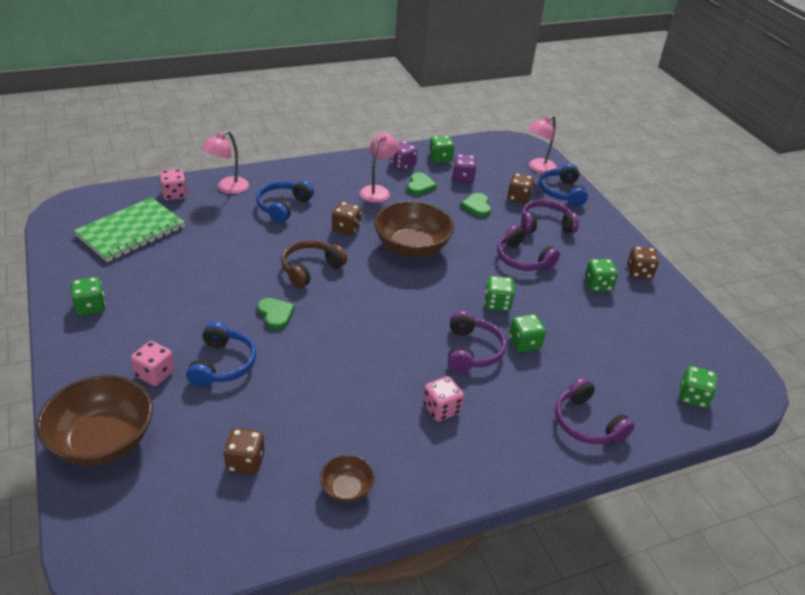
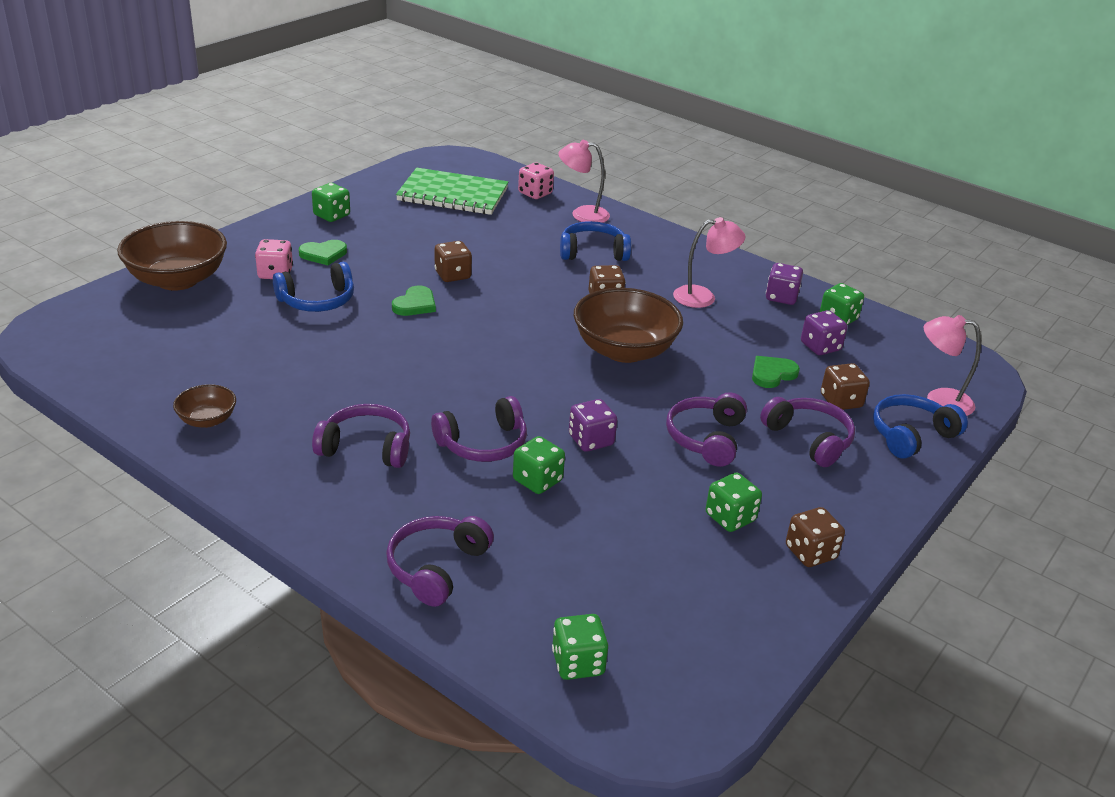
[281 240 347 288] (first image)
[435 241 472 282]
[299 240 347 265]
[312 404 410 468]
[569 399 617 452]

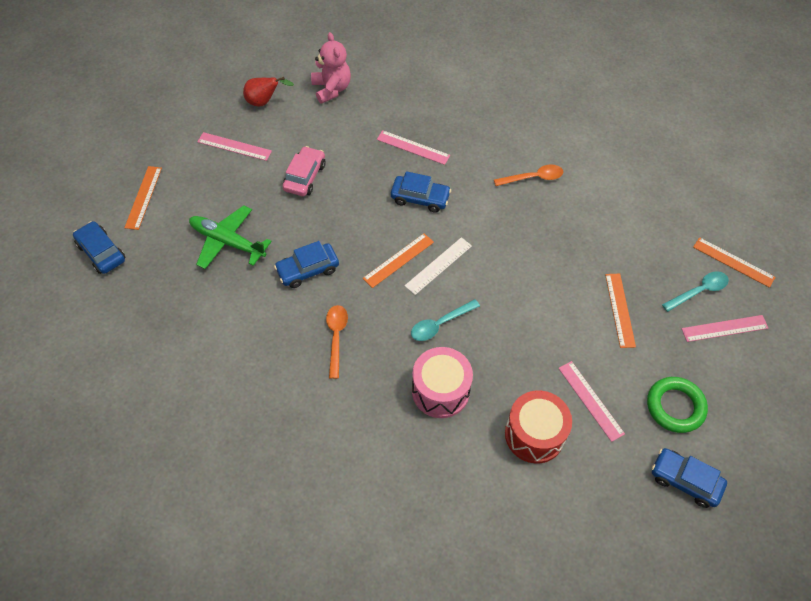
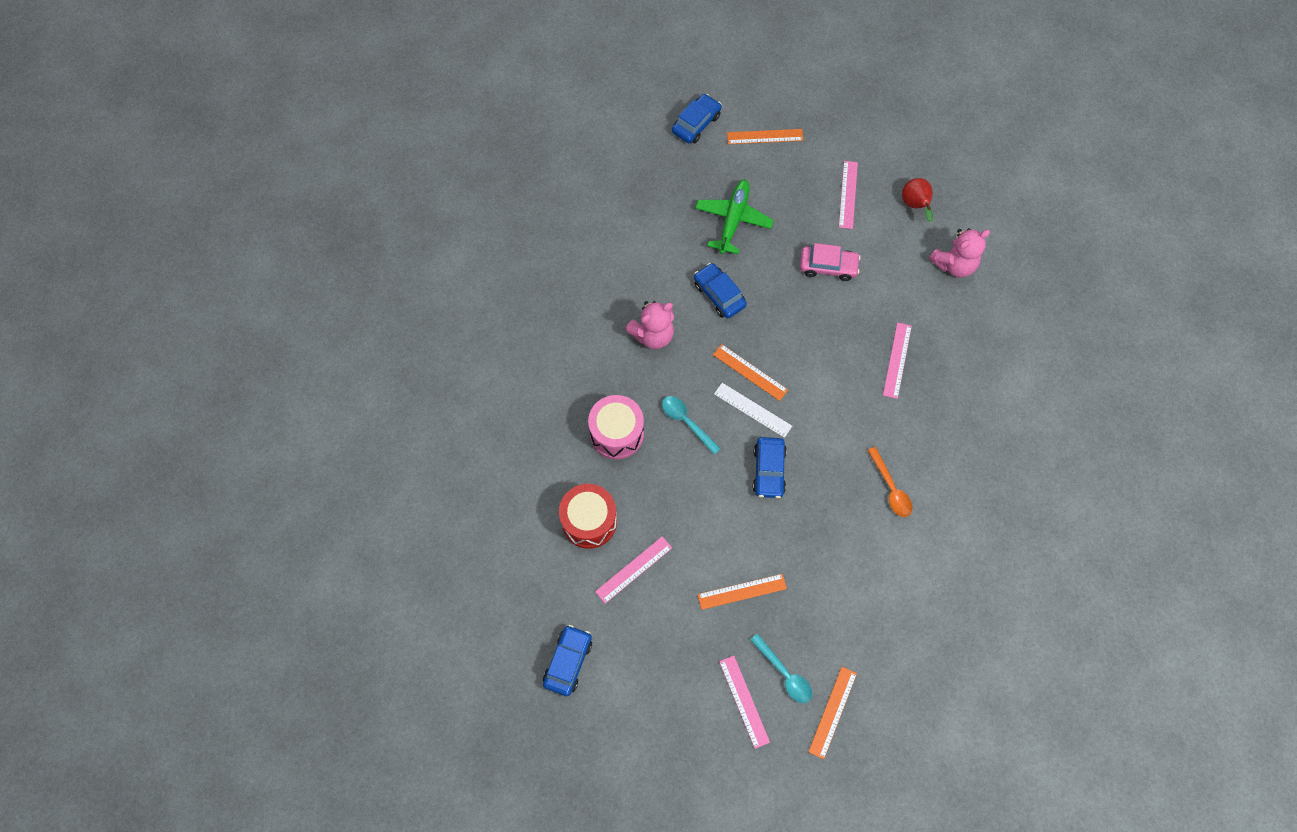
[647 377 708 433] (first image)
[753 437 787 498]
[625 301 674 349]

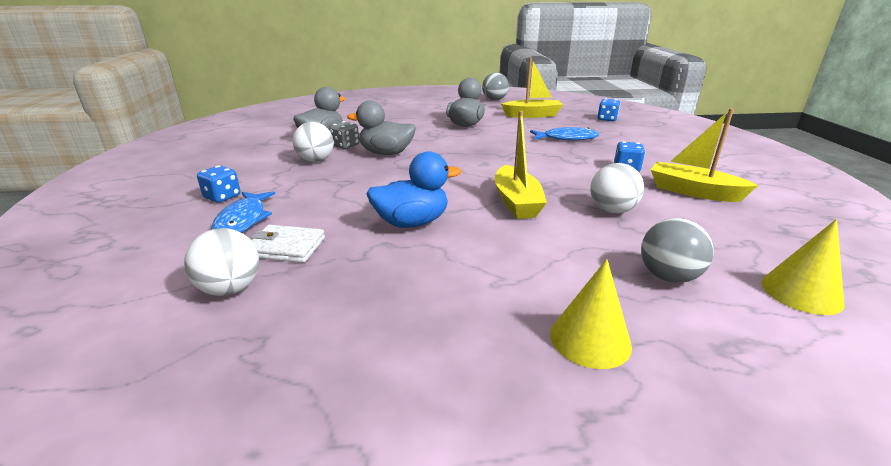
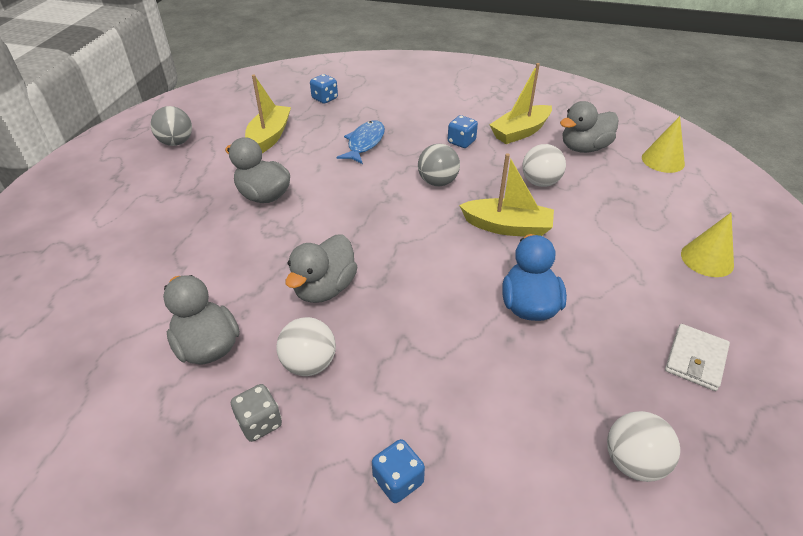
[211 191 275 233] (first image)
[560 101 618 153]
[665 324 730 391]
[231 384 282 442]
[418 144 460 186]

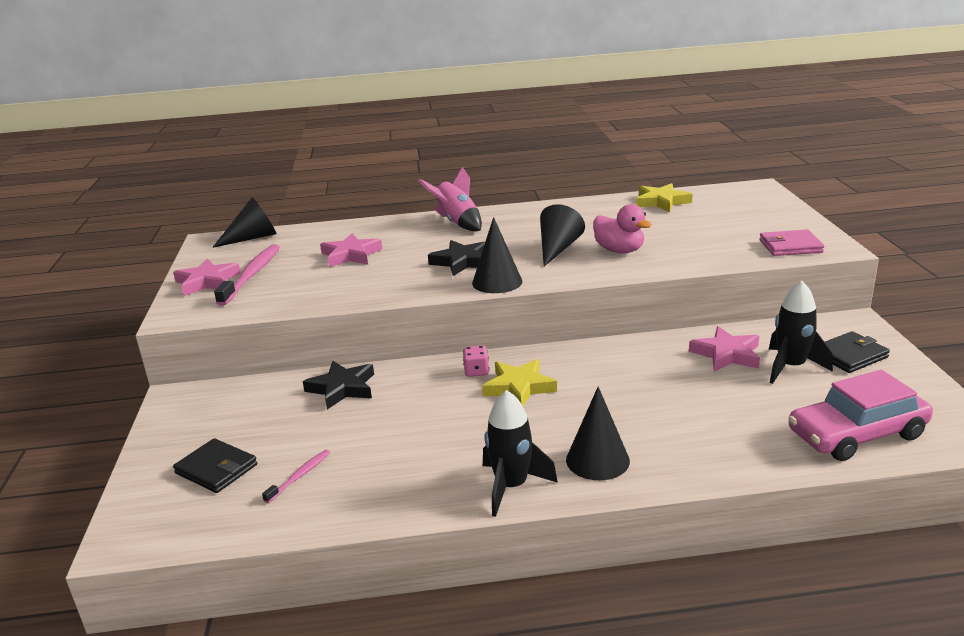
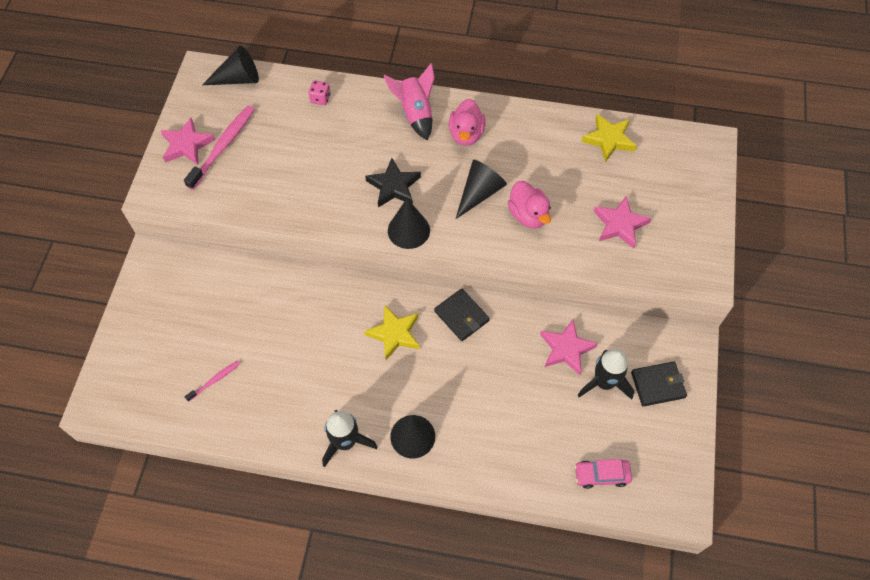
[303 361 374 409] (first image)
[759 229 824 256] (first image)
[449 99 486 146]
[434 288 490 341]
[593 196 652 249]
[308 80 330 105]
[575 459 632 489]

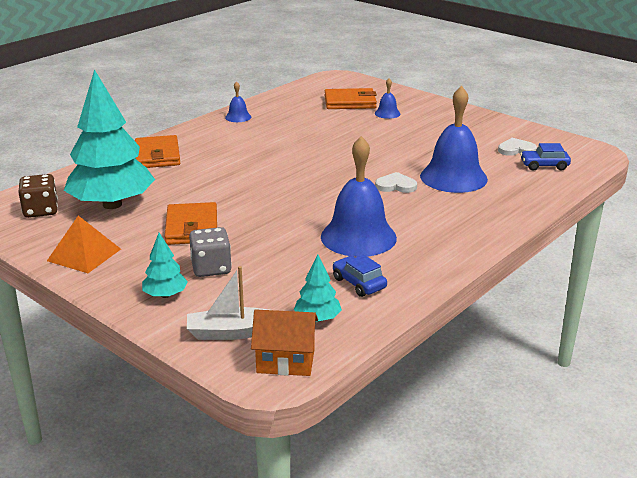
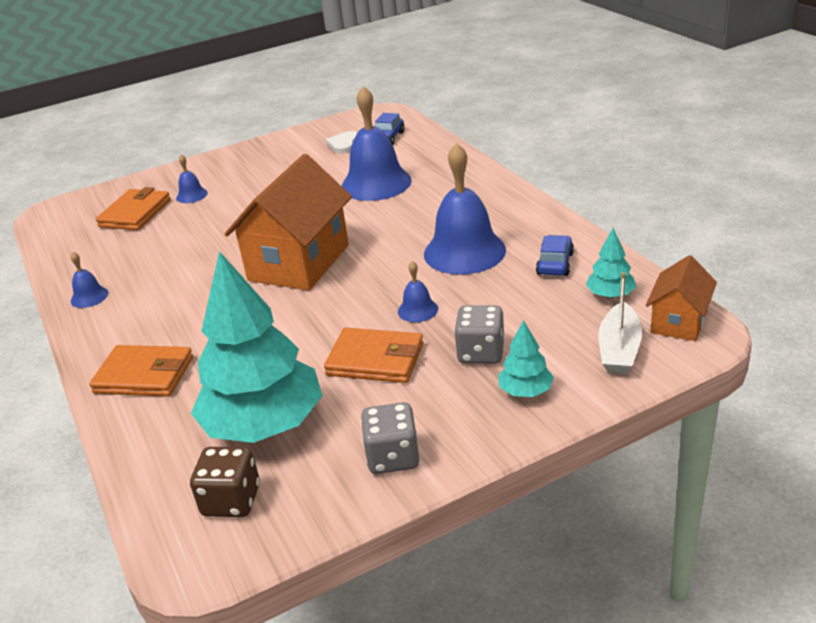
[375 172 417 193] (first image)
[225 154 352 290]
[398 261 438 322]
[361 402 419 474]
[536 235 574 276]

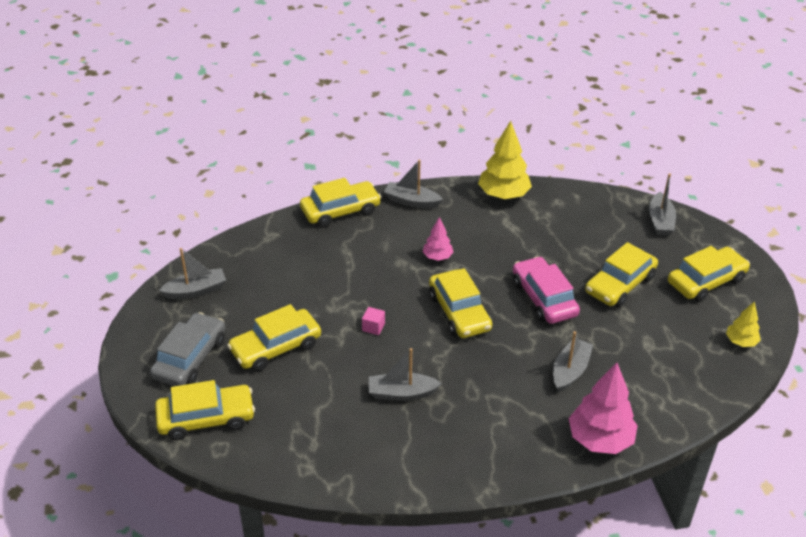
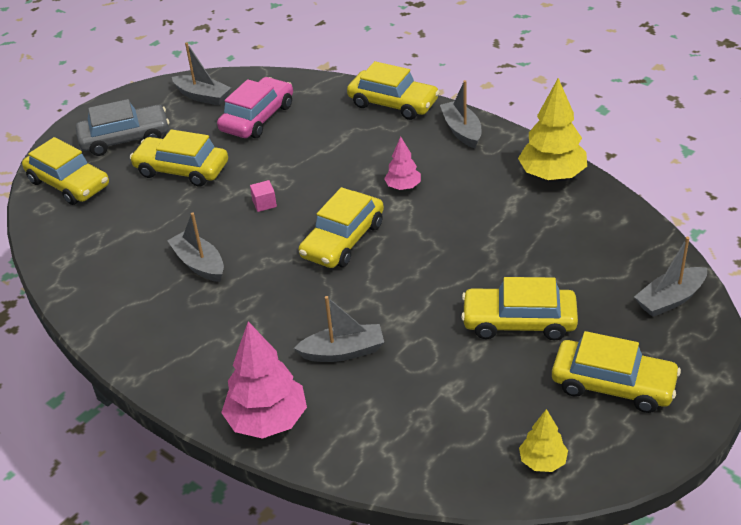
[217 77 293 138]

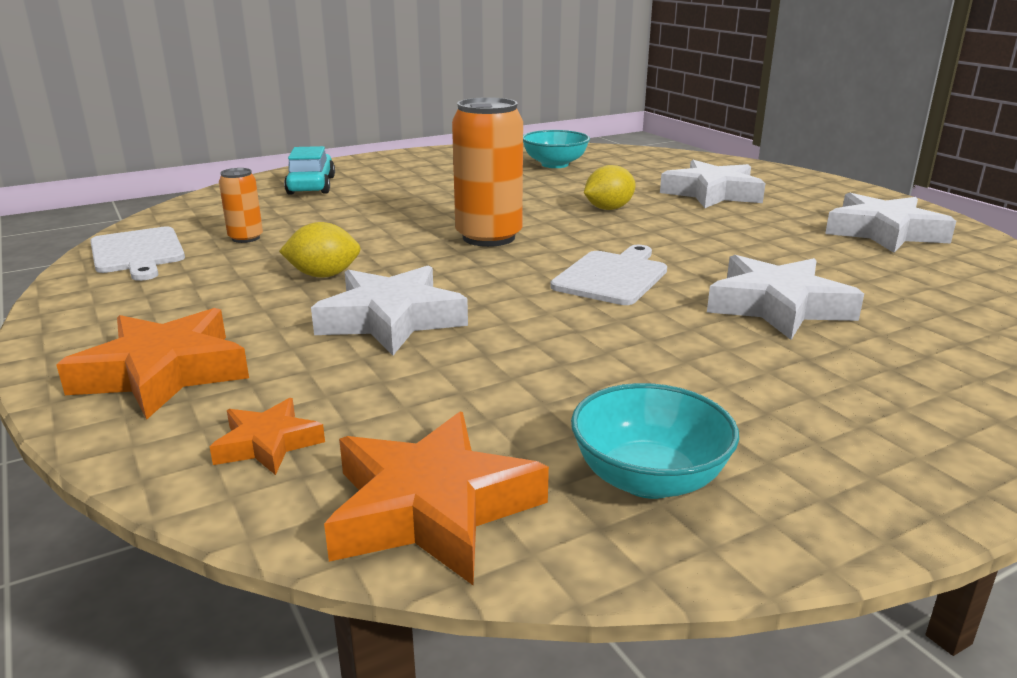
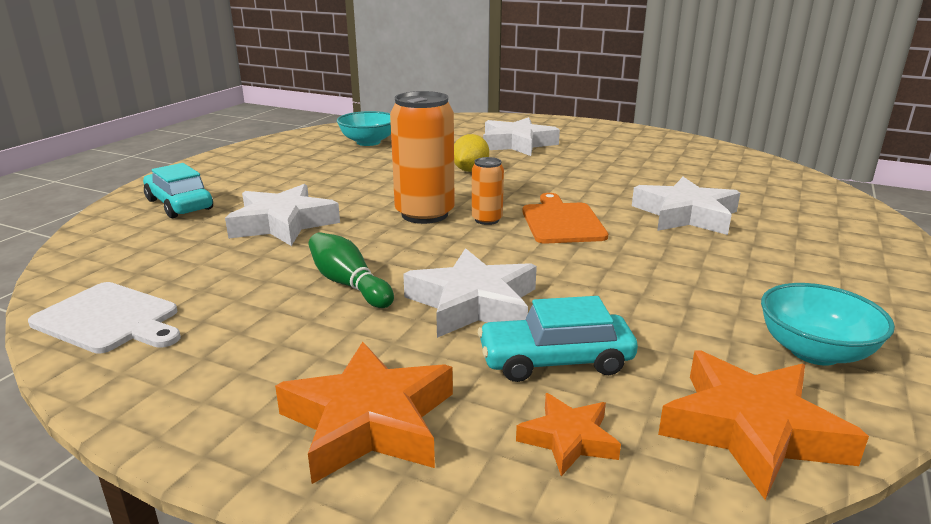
[478 296 638 382]
[472 157 504 225]
[225 184 340 246]
[309 232 394 308]
[522 193 608 243]

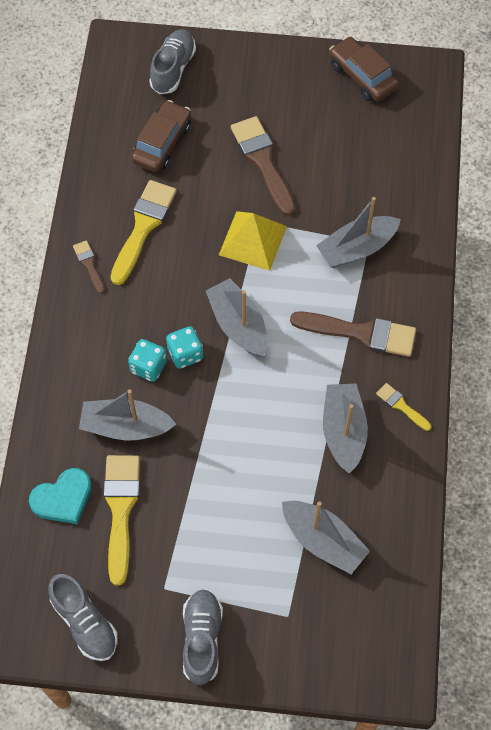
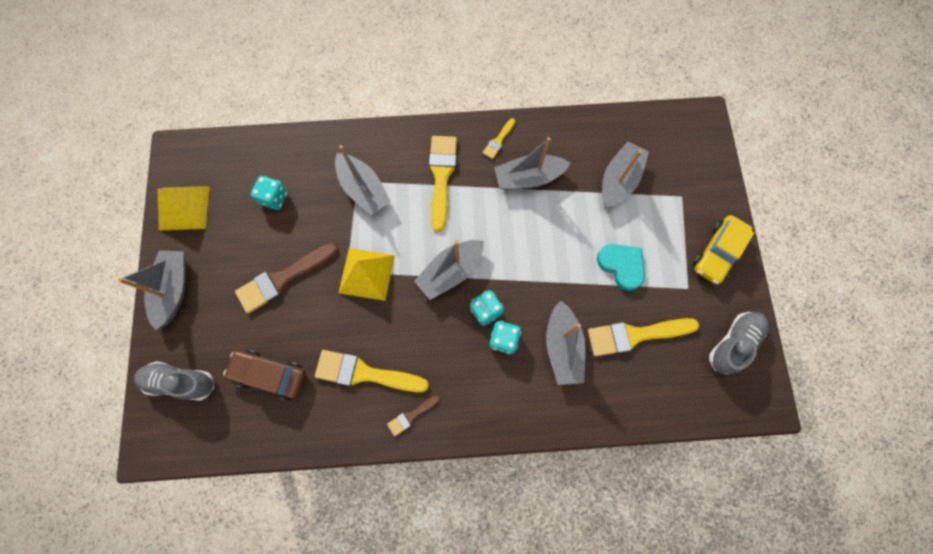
[118 251 186 330]
[251 176 288 210]
[597 244 645 291]
[693 215 754 284]
[157 186 210 231]
[429 136 457 232]

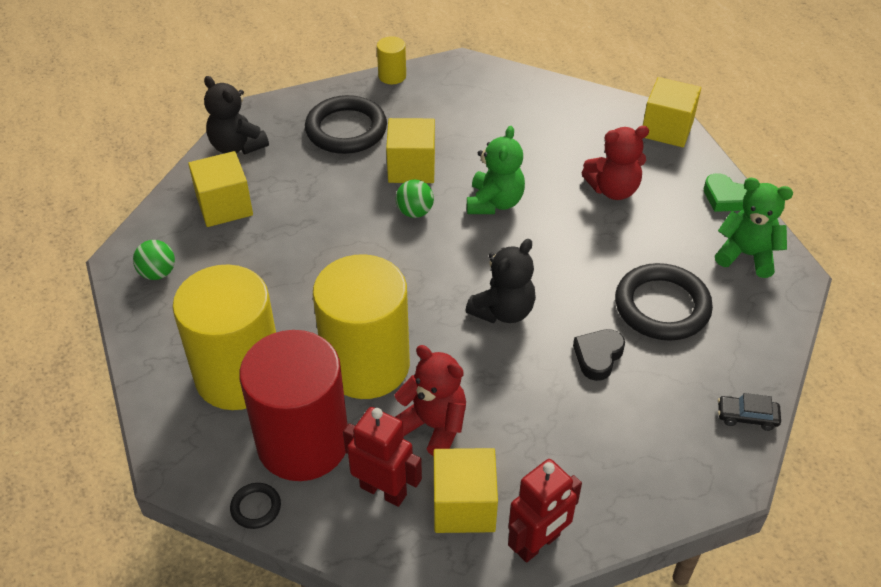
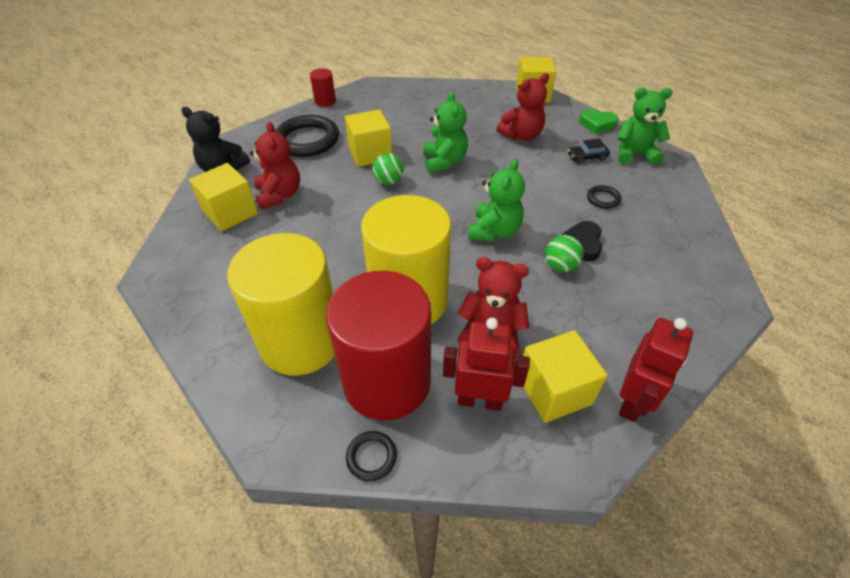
[250 122 300 210]
[545 235 583 272]
[568 138 610 164]
[310 68 336 107]
[468 159 525 241]
[587 185 622 209]

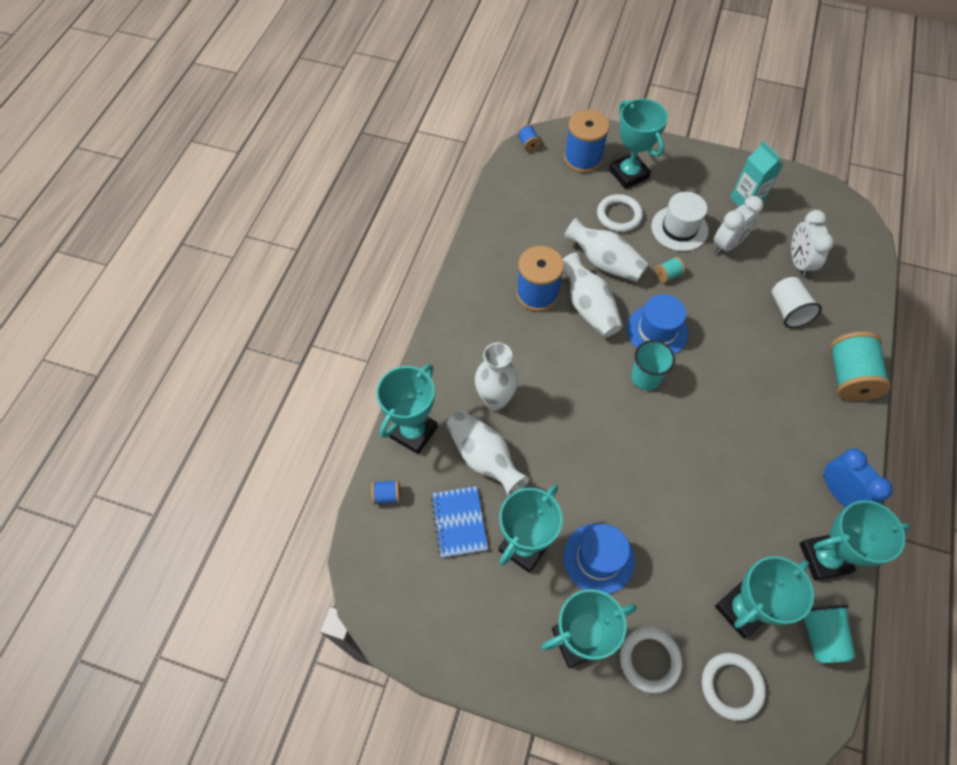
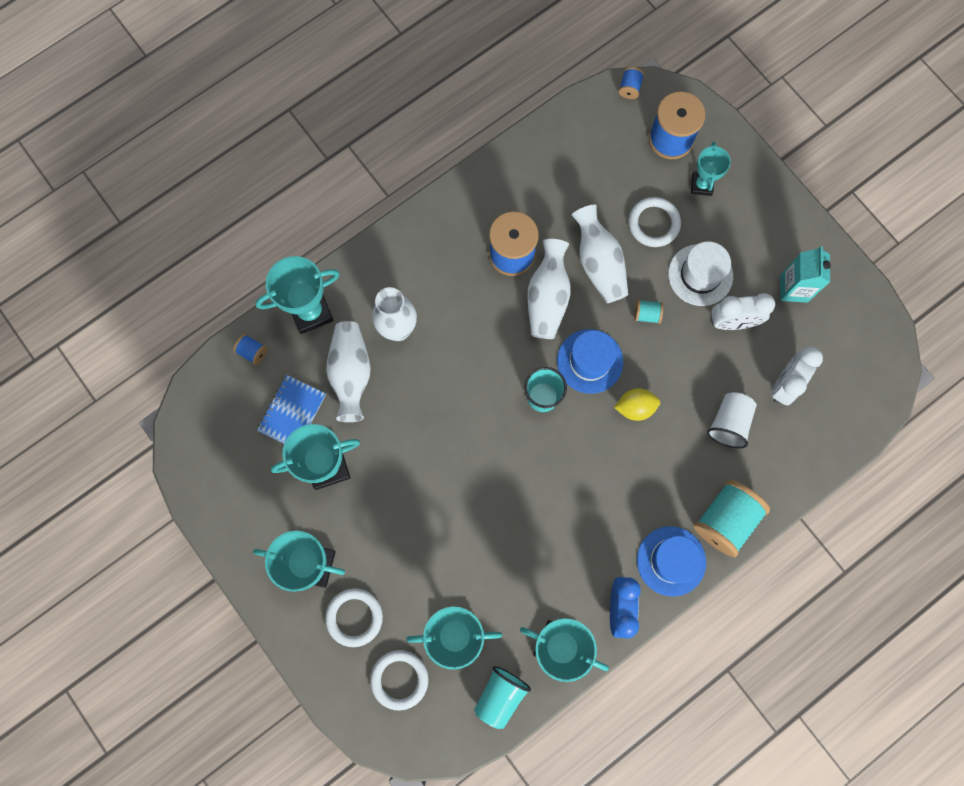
[614 388 660 421]
[637 526 706 596]
[691 142 731 196]

